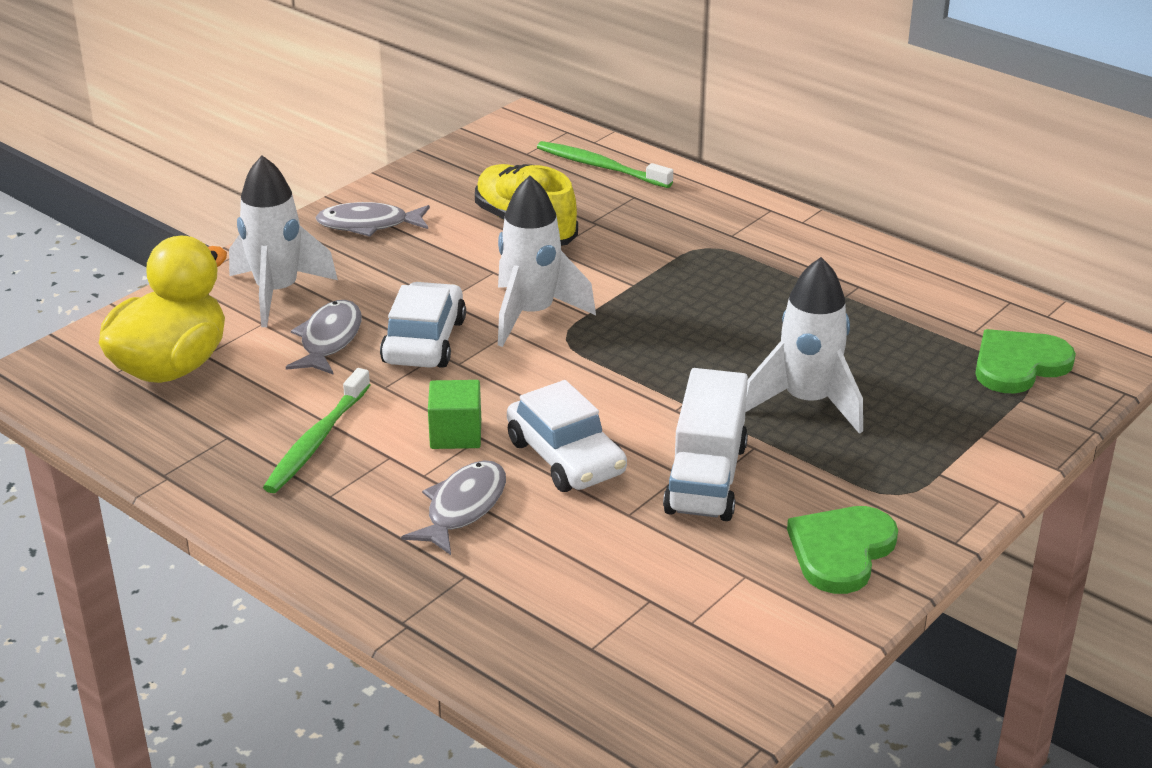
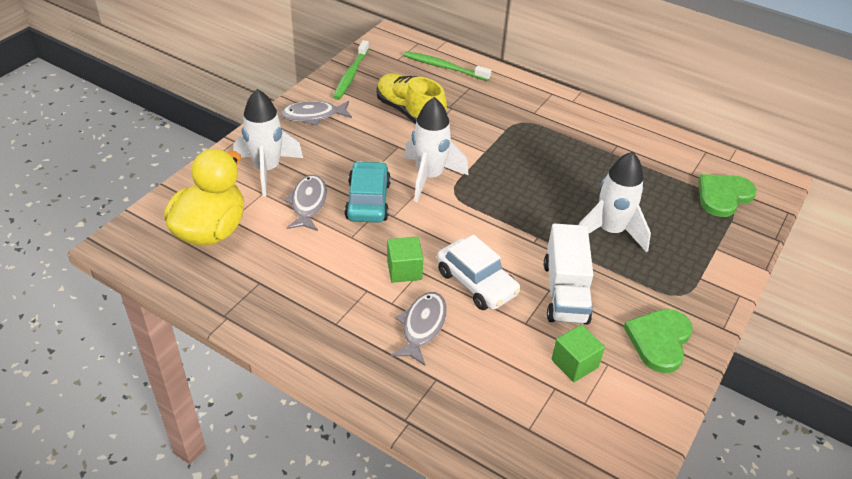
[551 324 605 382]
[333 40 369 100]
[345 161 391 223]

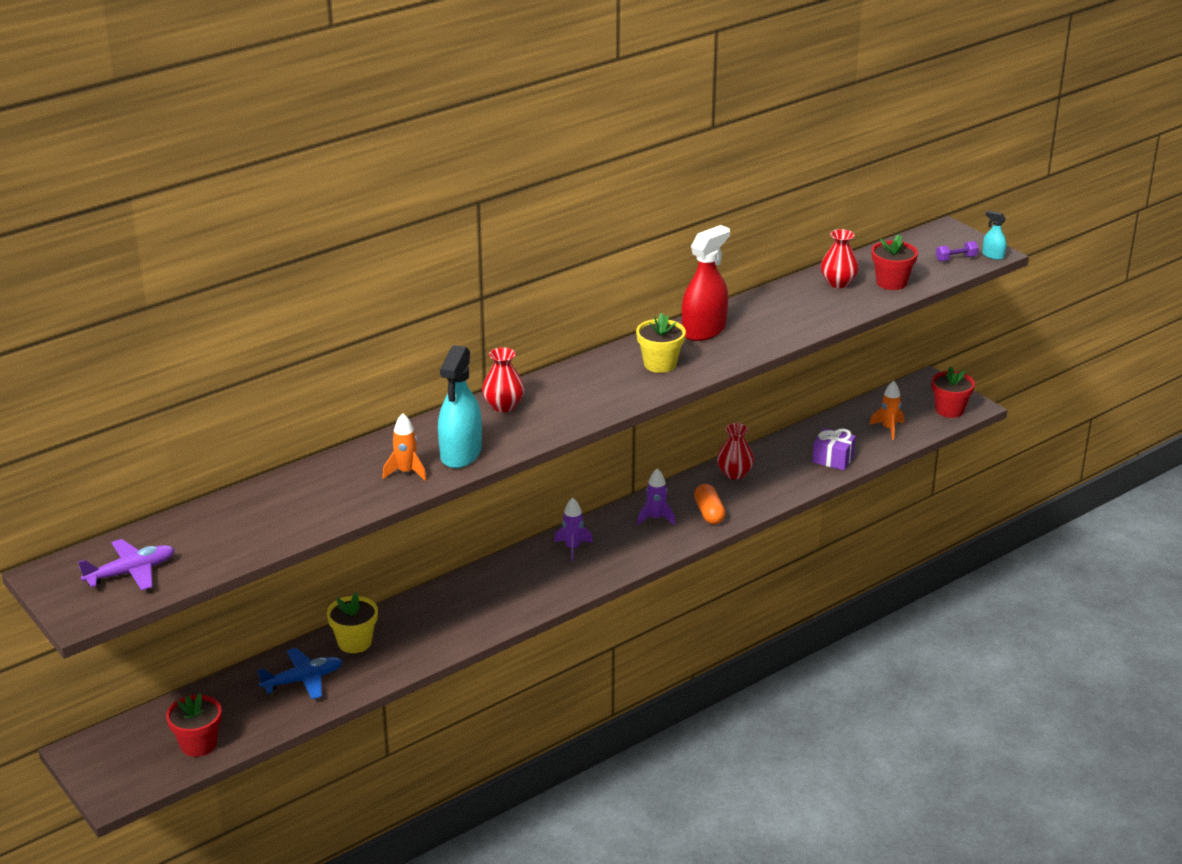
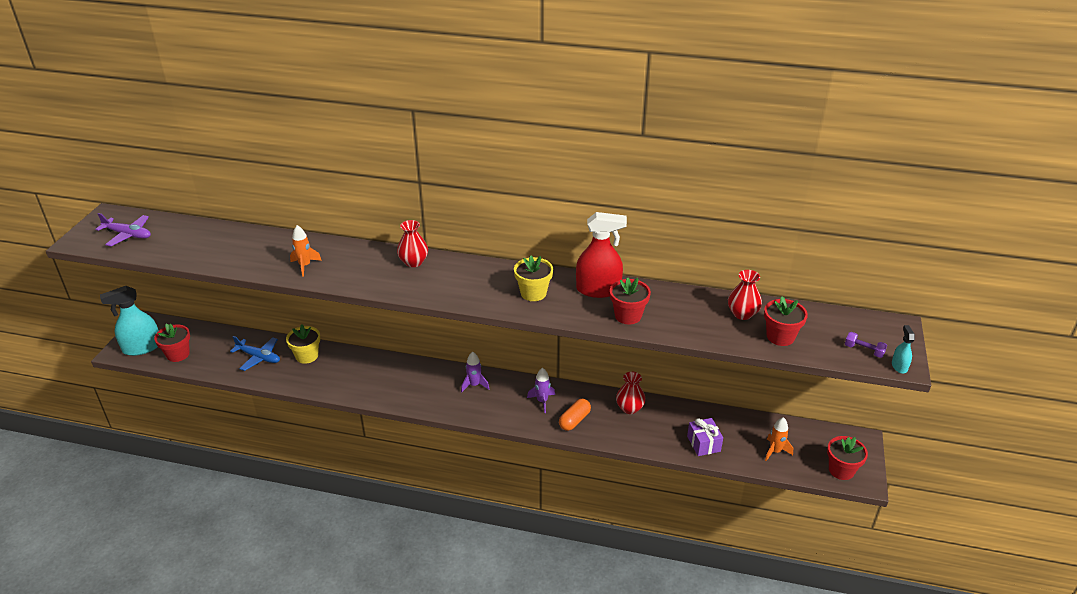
[610 277 651 324]
[100 286 159 356]

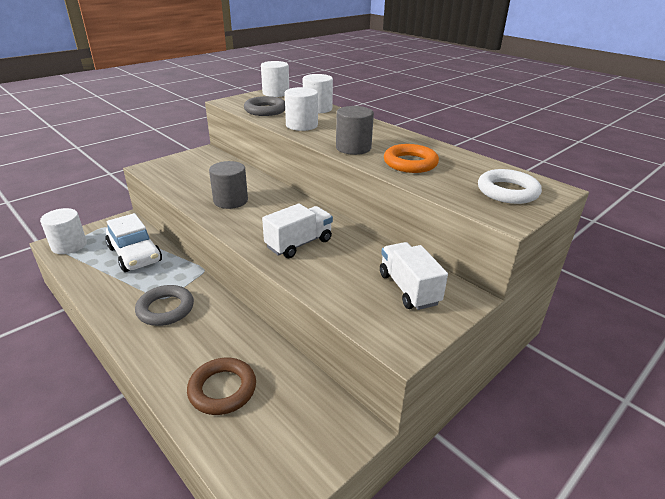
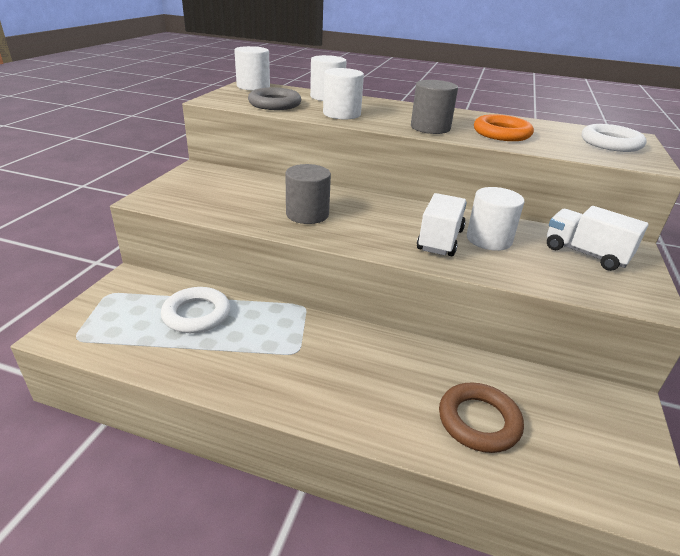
[135 285 194 326] (first image)
[467 187 525 251]
[161 287 230 333]

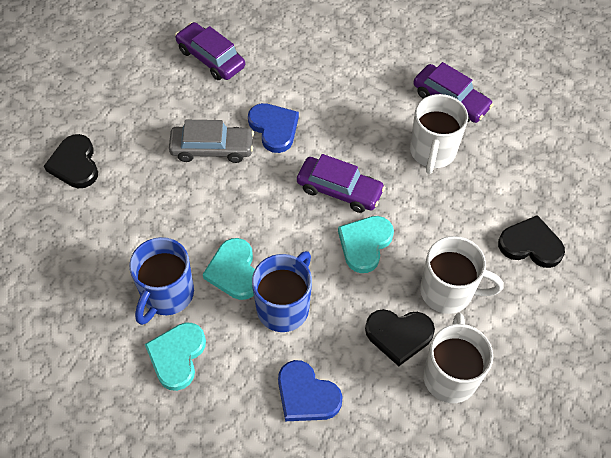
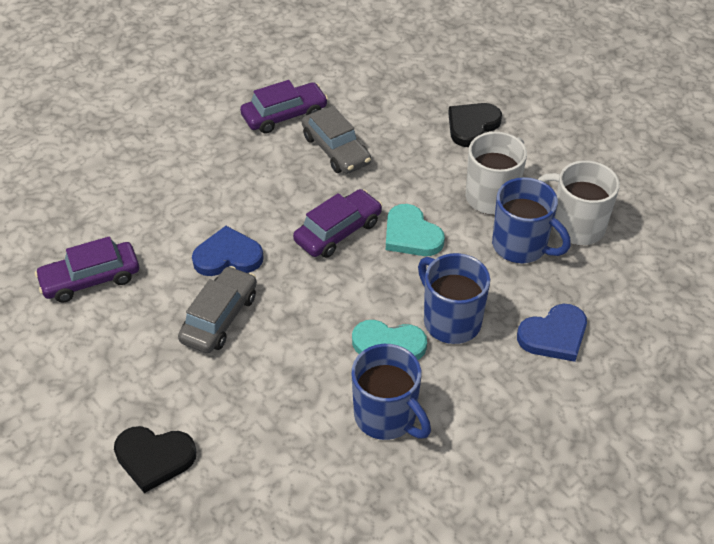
[145 322 206 391] (first image)
[492 177 571 263]
[302 106 371 174]

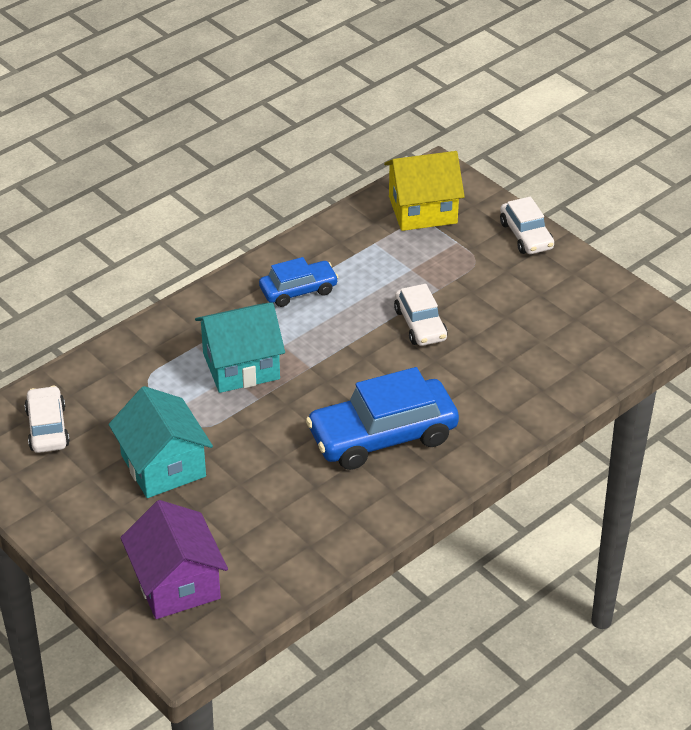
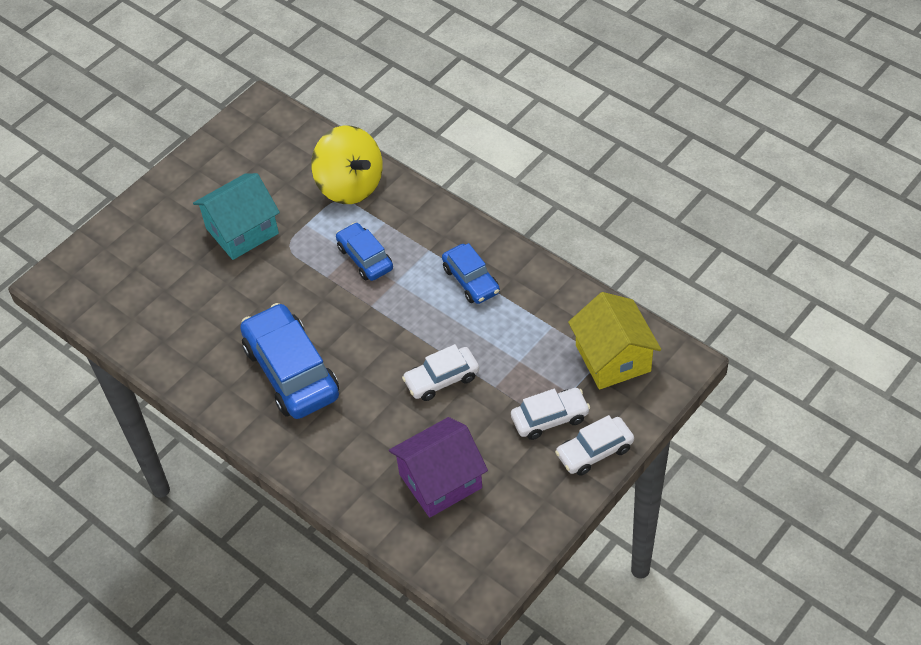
[311 126 383 204]
[511 388 590 440]
[389 417 488 518]
[336 222 393 281]

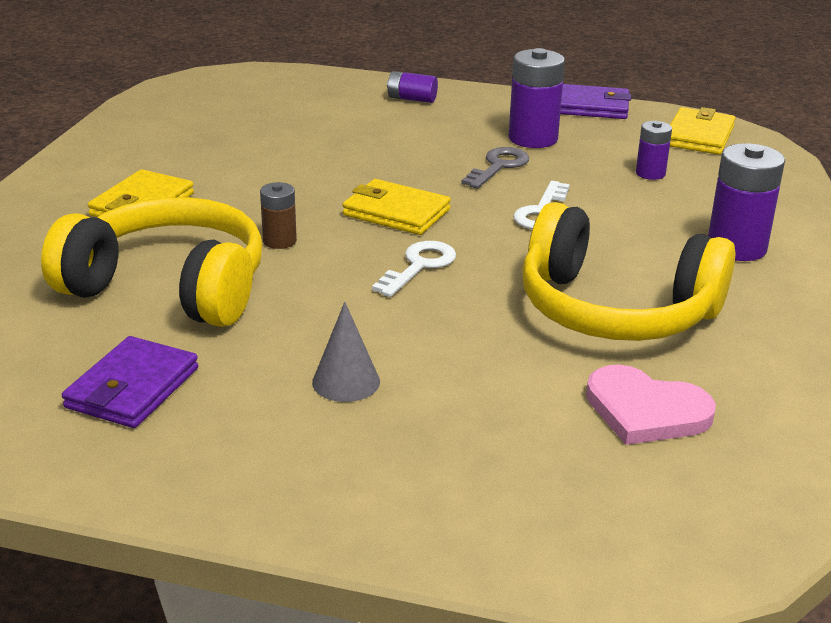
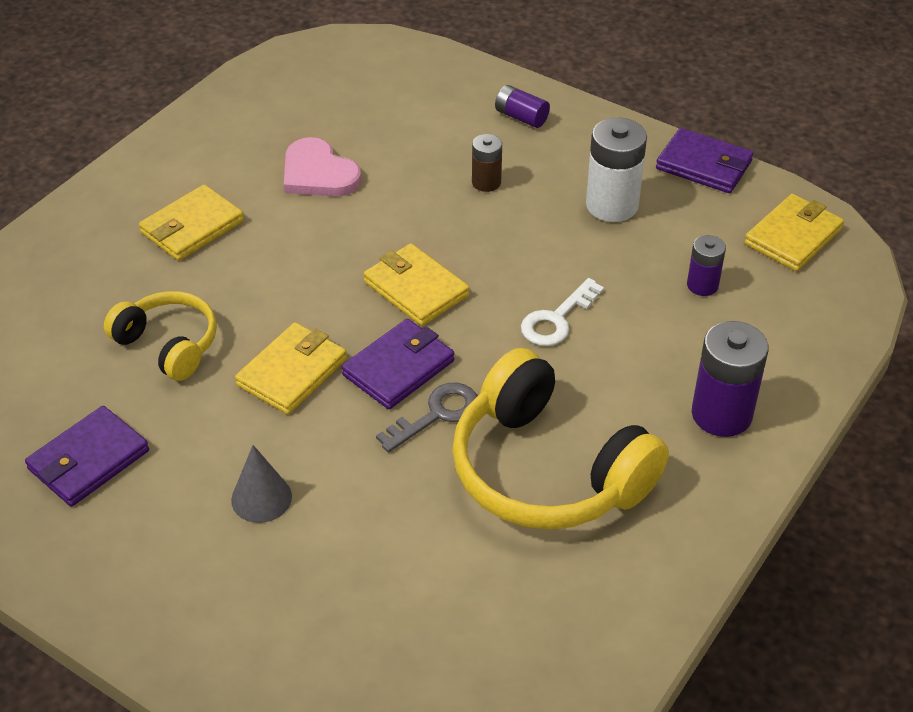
[235 323 347 414]
[472 134 502 192]
[376 383 477 452]
[284 137 361 197]
[342 319 454 409]
[586 118 647 222]
[104 291 217 381]

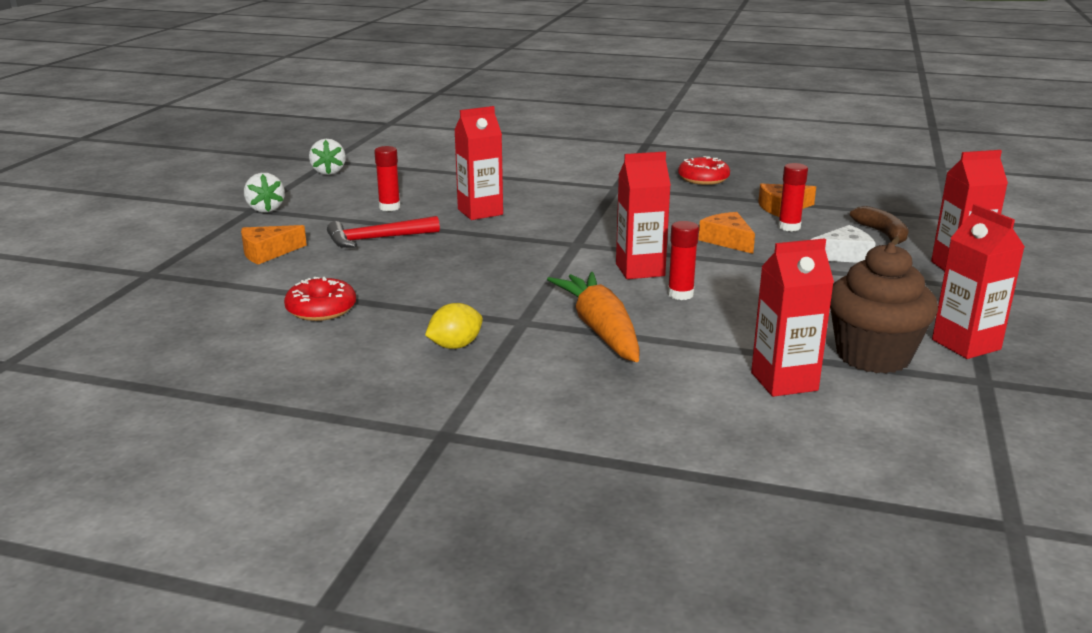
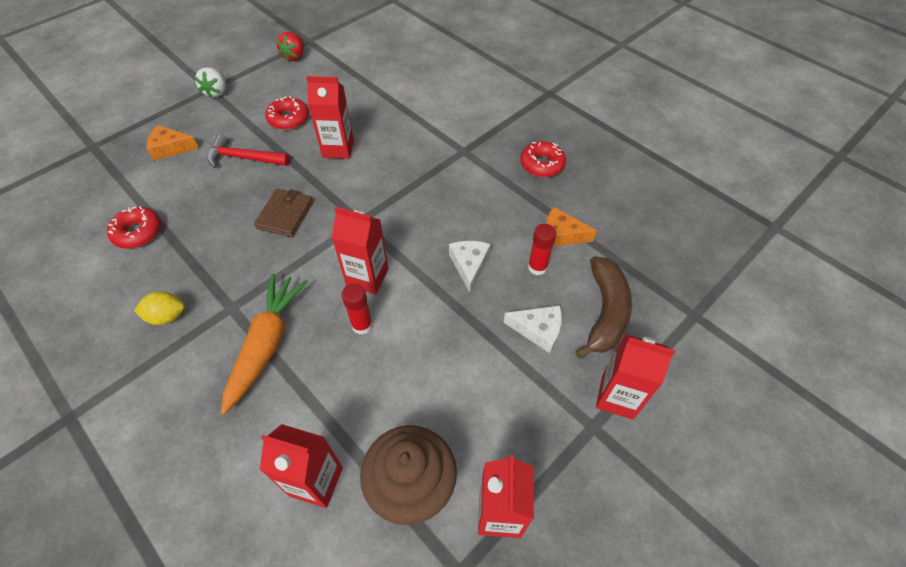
[254 189 313 237]
[265 96 309 130]
[276 32 304 61]
[449 241 491 293]
[575 256 632 359]

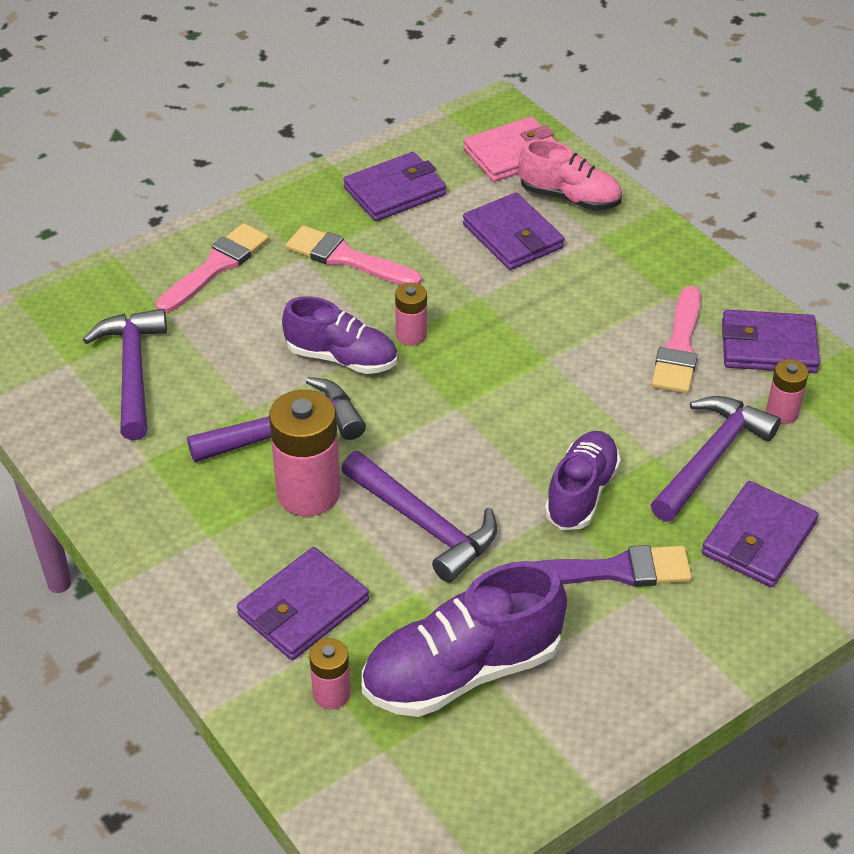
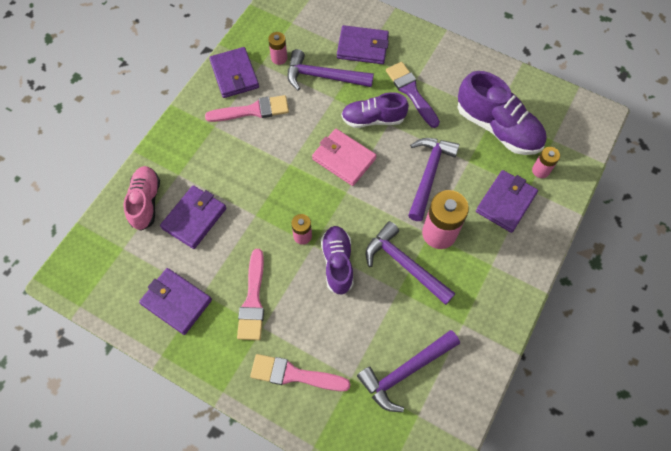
[312 129 377 186]
[476 170 538 233]

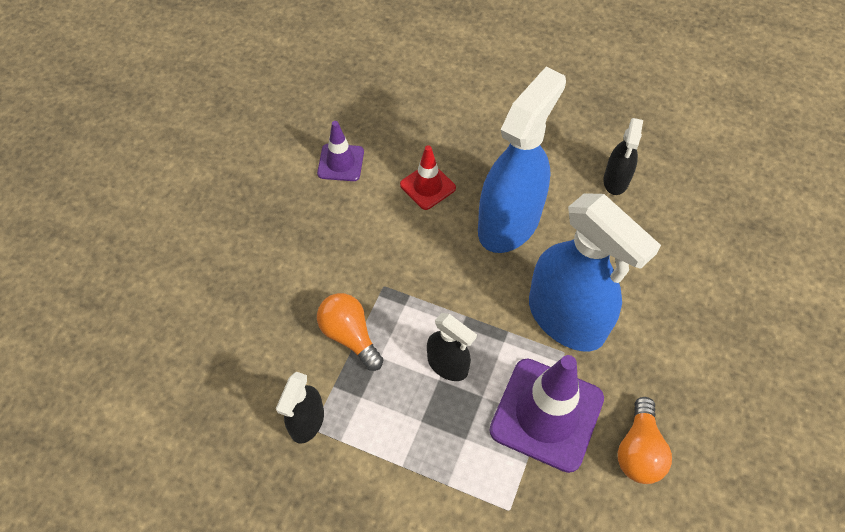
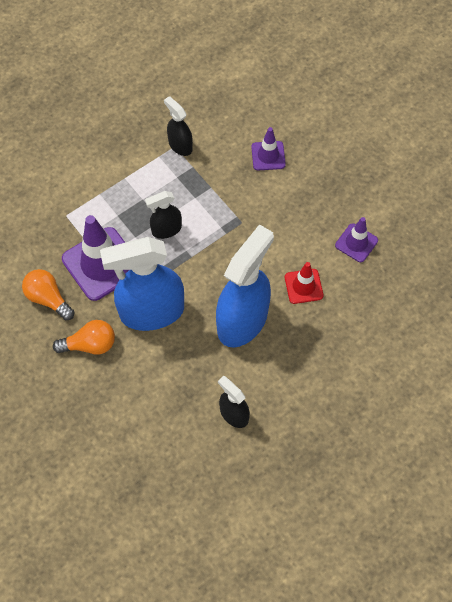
[251 127 286 170]
[53 320 115 354]
[216 224 274 347]

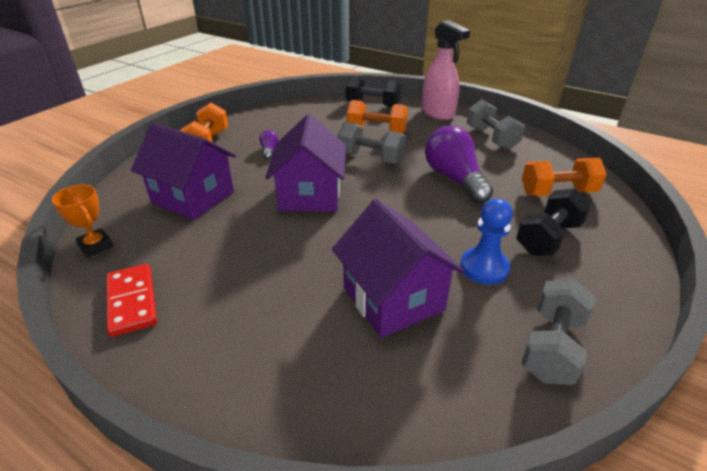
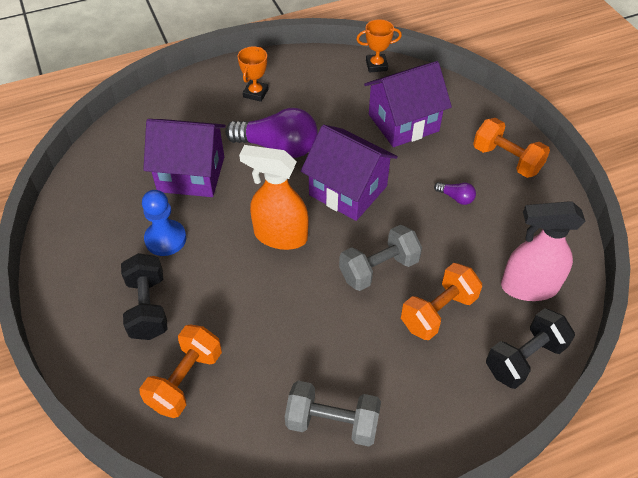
[106 264 157 337] (first image)
[521 279 596 385] (first image)
[238 47 269 102]
[239 145 309 250]
[501 201 586 301]
[225 108 318 158]

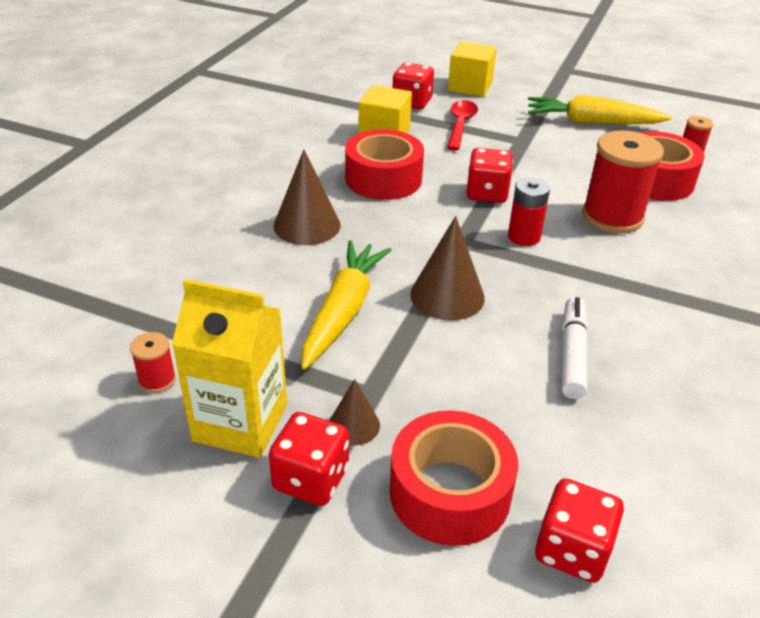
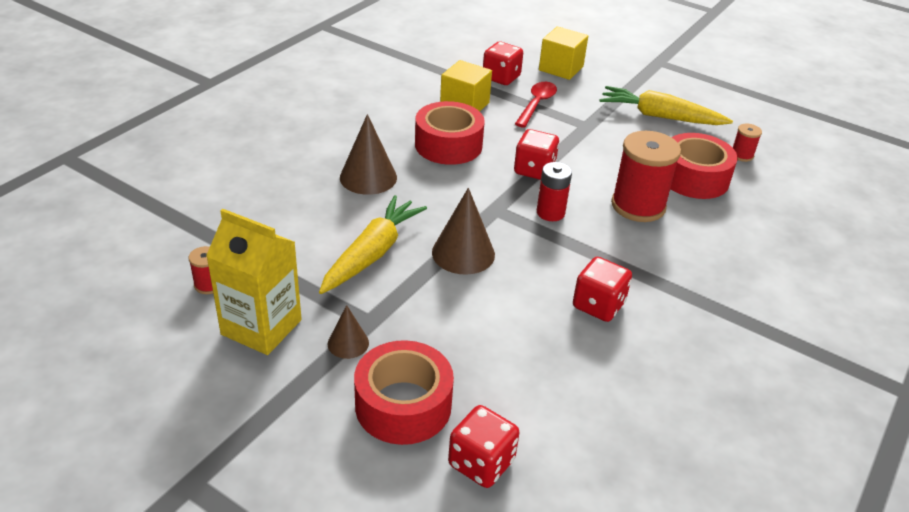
[562 297 588 399] (first image)
[573 257 632 322]

